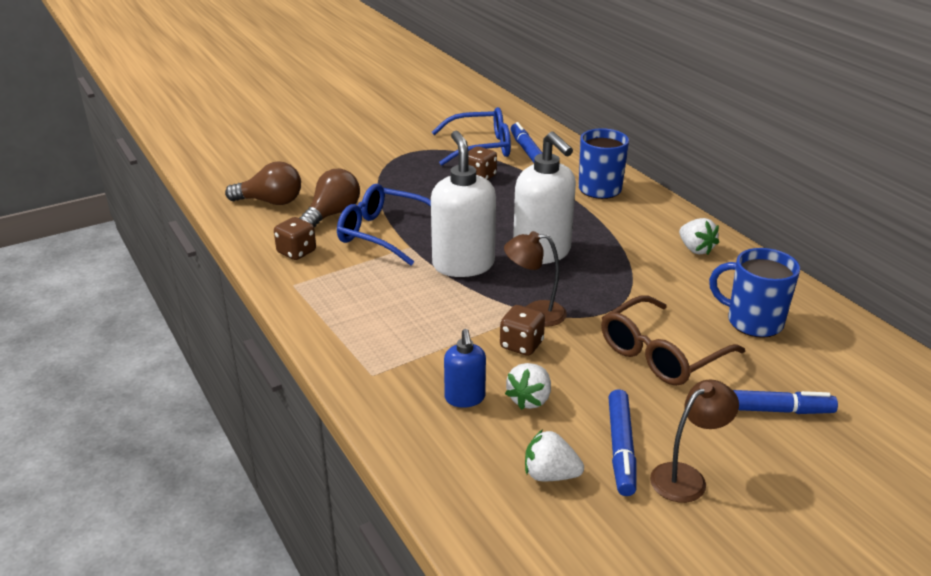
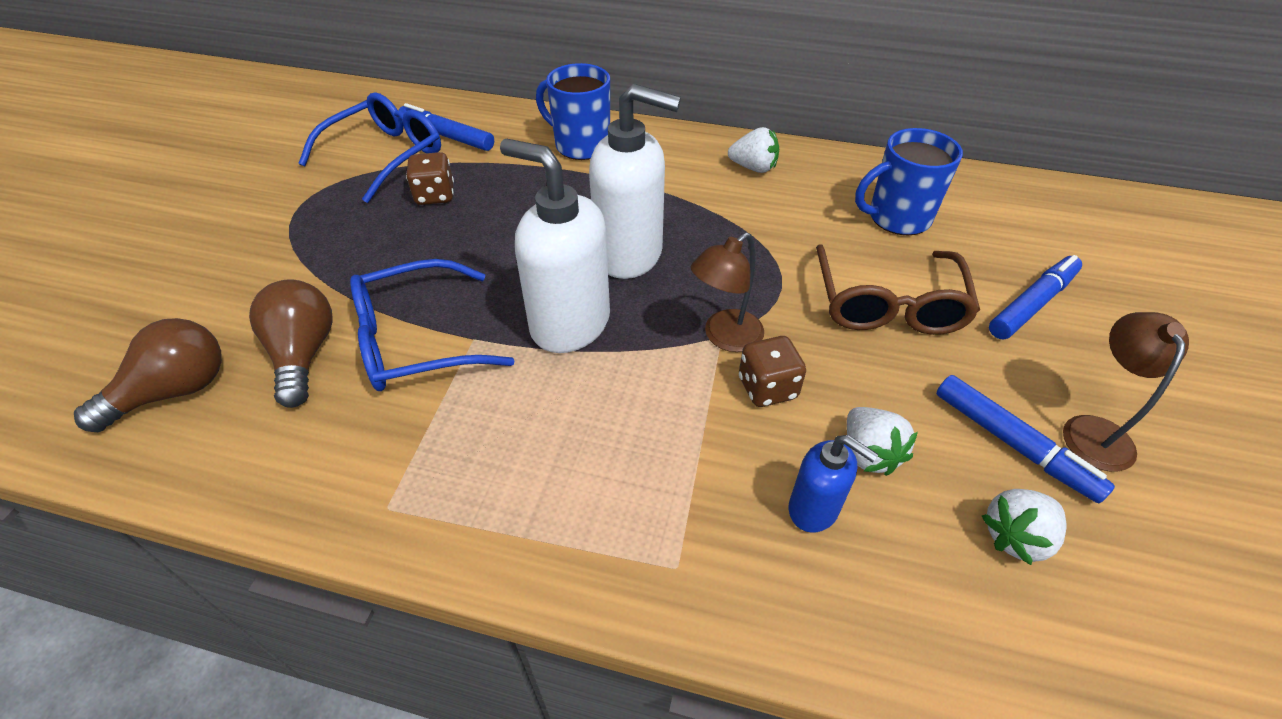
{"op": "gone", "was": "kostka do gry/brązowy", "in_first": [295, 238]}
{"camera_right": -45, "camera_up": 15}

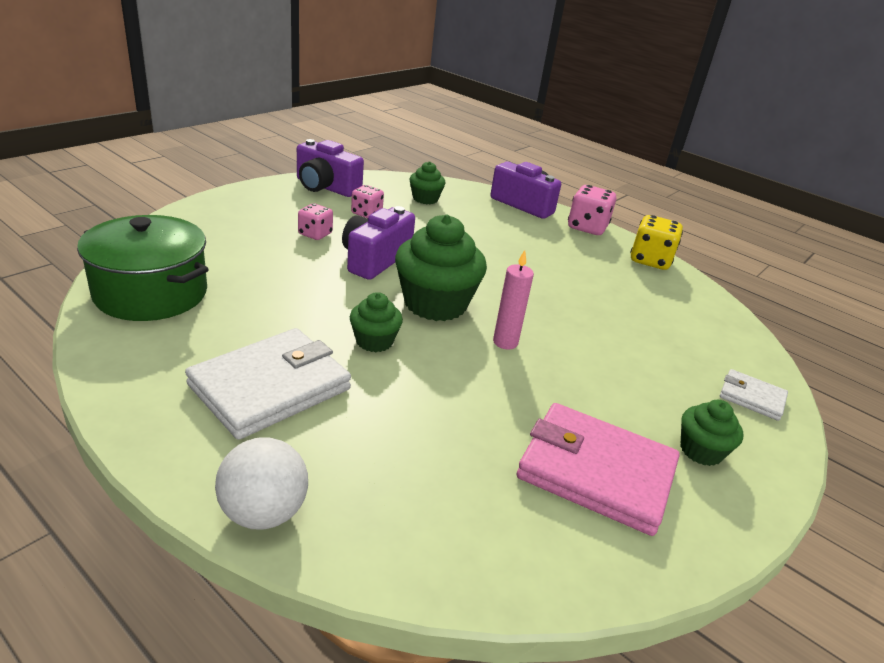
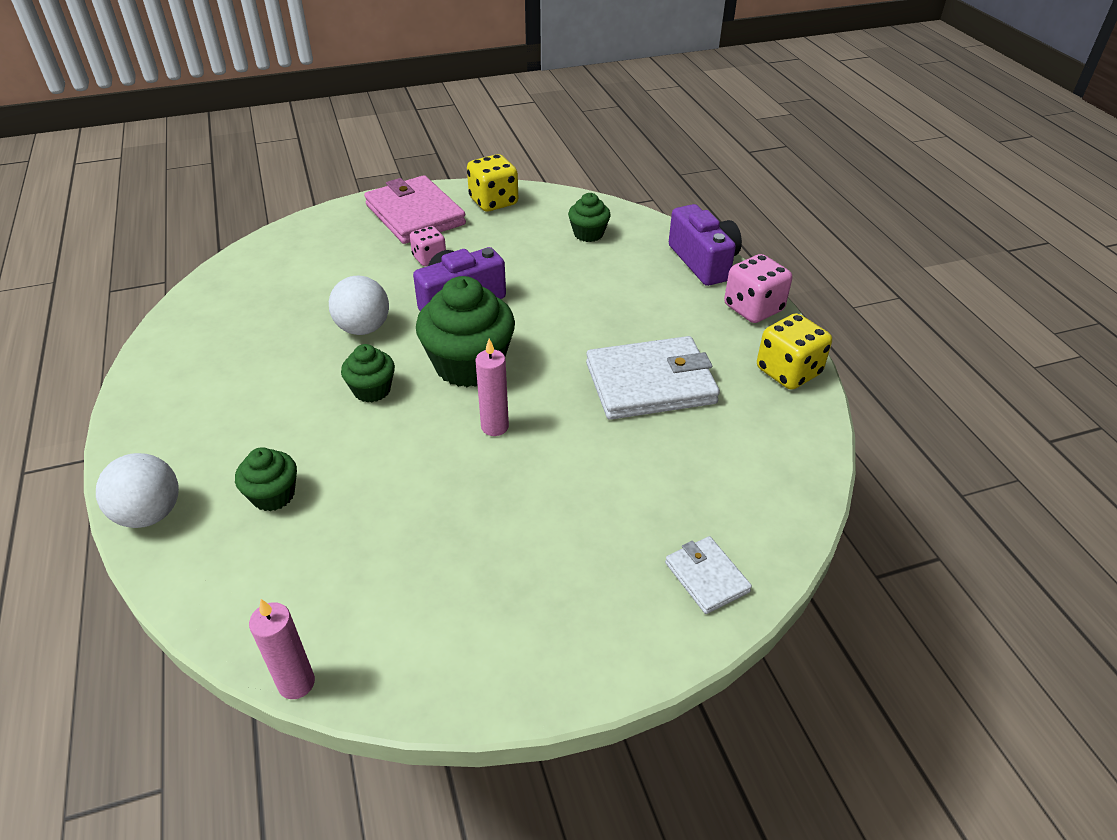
{"op": "swapped", "was": "aparat fotograficzny/fioletowy", "now": "kostka do gry/żółty", "in_first": [330, 168], "in_second": [492, 182]}
{"op": "gone", "was": "kostka do gry/różowy", "in_first": [367, 201]}
{"op": "gone", "was": "garnek/zielony", "in_first": [143, 268]}
{"op": "shifted", "was": "portfel/biały", "in_first": [268, 384], "in_second": [653, 378]}
{"op": "shifted", "was": "muffinka/zielony", "in_first": [712, 433], "in_second": [266, 479]}
{"op": "shifted", "was": "portfel/różowy", "in_first": [598, 469], "in_second": [415, 209]}
{"op": "new", "now": "piłka/biały", "in_second": [359, 305]}
{"op": "new", "now": "świeca/różowy", "in_second": [282, 649]}
{"camera_right": 35, "camera_up": 10}

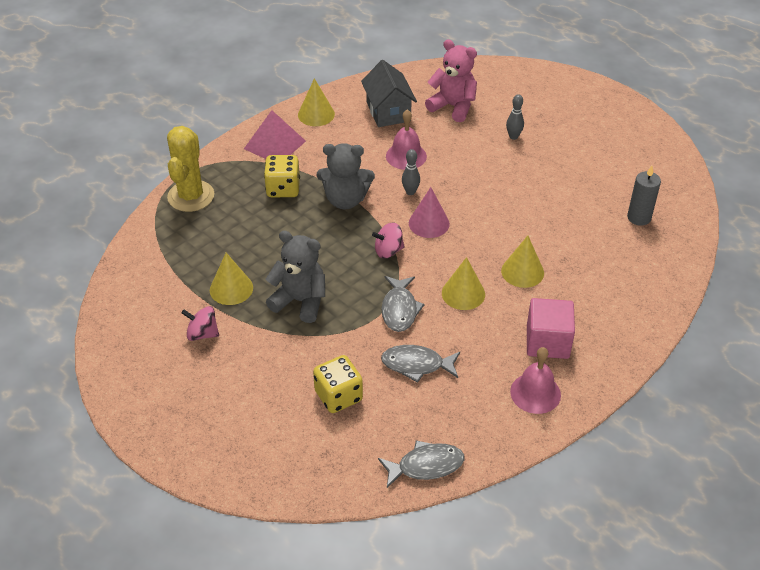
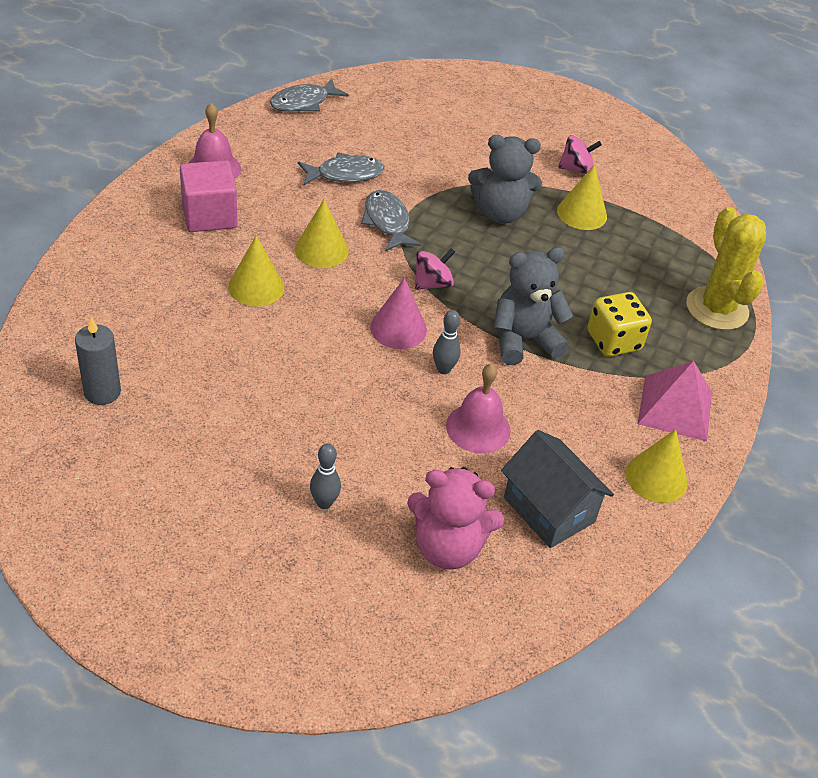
{"op": "gone", "was": "kostka do gry/żółty", "in_first": [338, 384]}
{"camera_right": 155, "camera_up": 0}

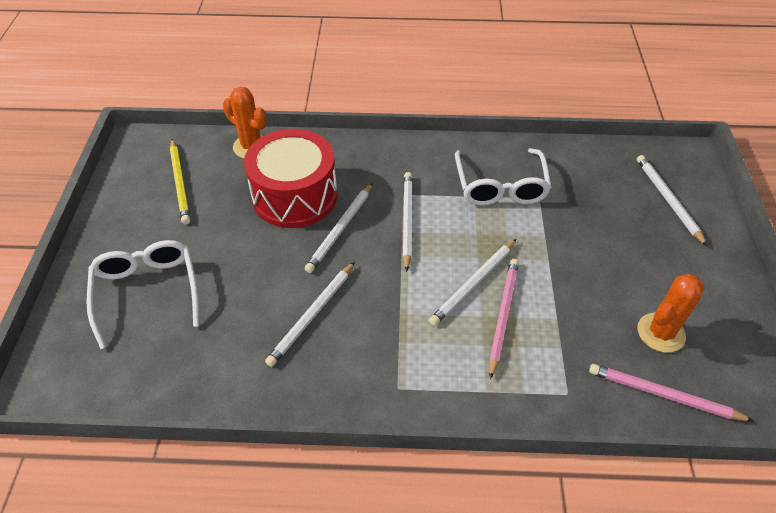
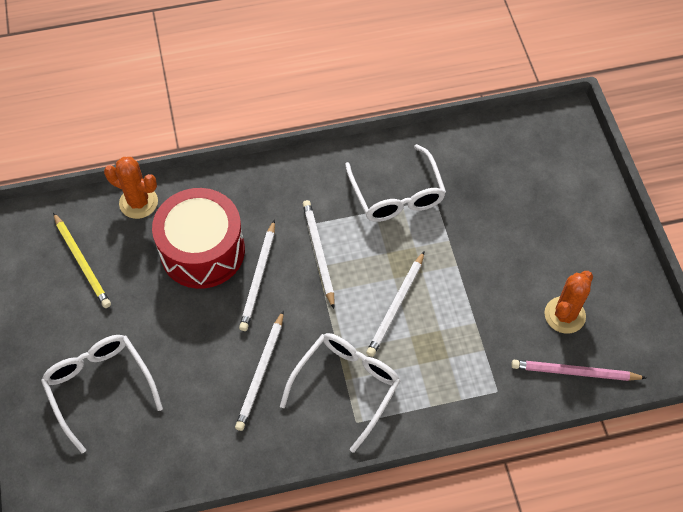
{"op": "gone", "was": "ołówek/biały", "in_first": [672, 200]}
{"op": "gone", "was": "ołówek/różowy", "in_first": [504, 319]}
{"op": "new", "now": "okulary/biały", "in_second": [340, 393]}
{"camera_right": -15, "camera_up": 10}

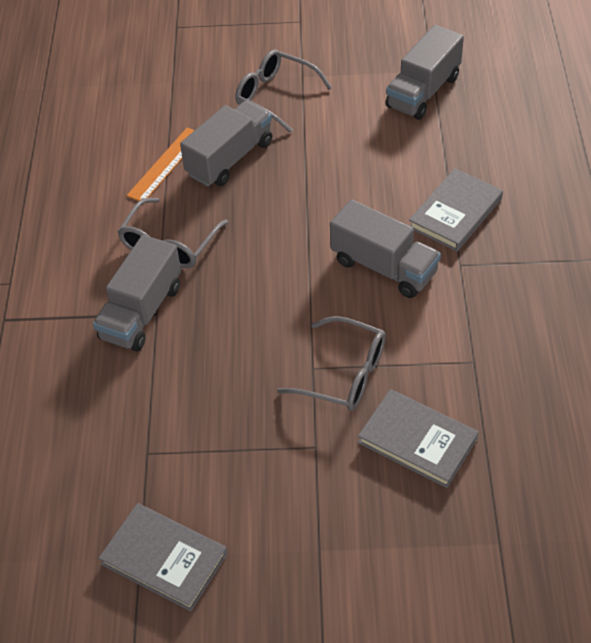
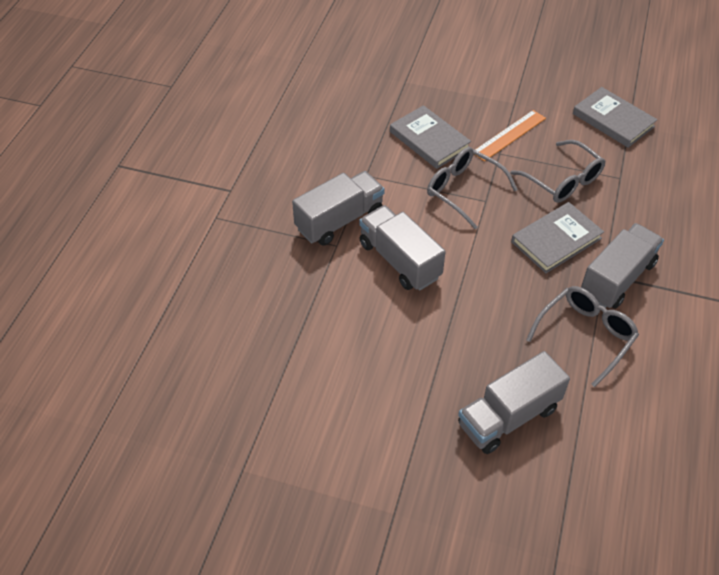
{"op": "shifted", "was": "ciężarówka/szary", "in_first": [425, 72], "in_second": [338, 208]}
{"op": "shifted", "was": "okulary/szary", "in_first": [283, 91], "in_second": [557, 171]}
{"op": "shifted", "was": "linijka/pomarańczowy", "in_first": [161, 164], "in_second": [510, 135]}
{"op": "shifted", "was": "książka/szary", "in_first": [456, 210], "in_second": [557, 237]}
{"camera_right": -165, "camera_up": 0}

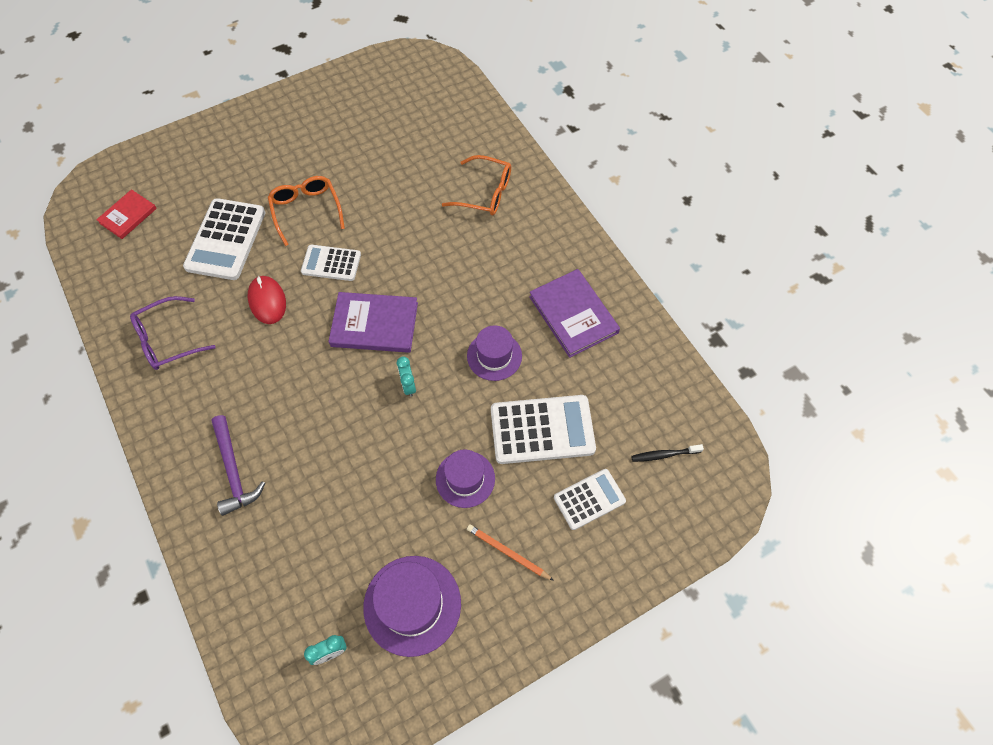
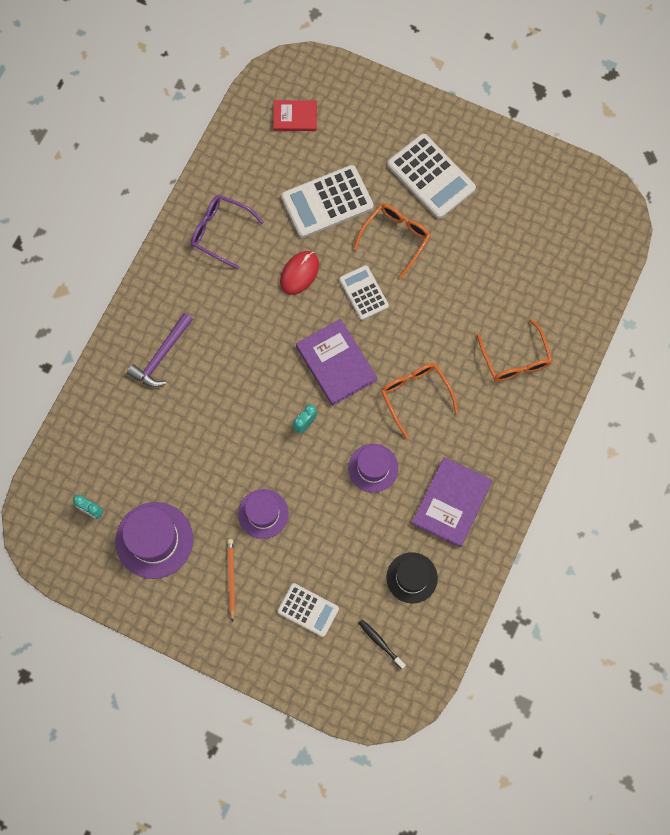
{"op": "shifted", "was": "kalkulator/biały", "in_first": [543, 429], "in_second": [431, 176]}
{"op": "new", "now": "okulary/pomarańczowy", "in_second": [419, 401]}
{"op": "new", "now": "kapelusz/czarny", "in_second": [412, 578]}
{"camera_right": 55, "camera_up": 10}

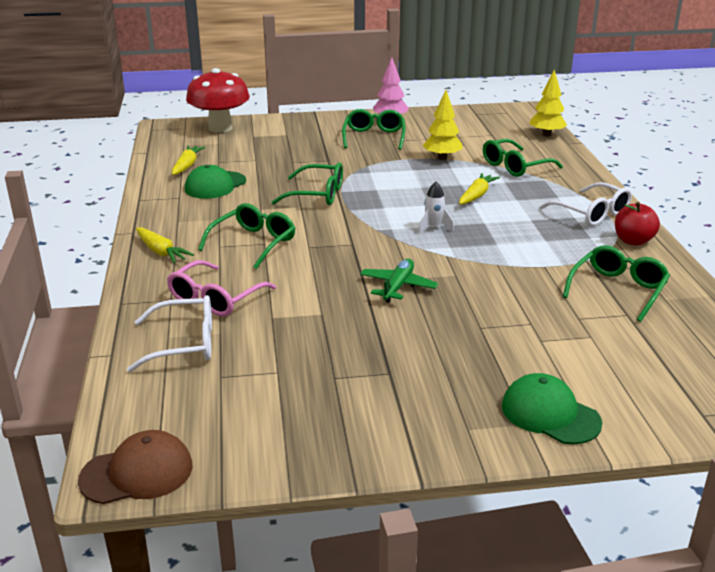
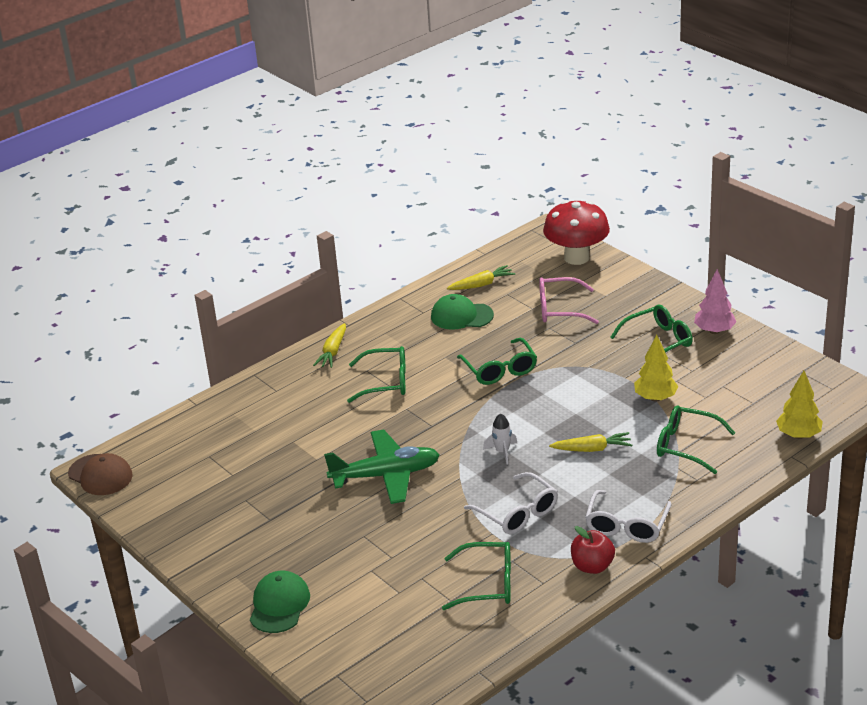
{"op": "scaled", "was": "samolot/zielony", "in_first": [399, 281], "in_second": [382, 466], "ratio": 1.67}
{"op": "shifted", "was": "okulary/różowy", "in_first": [221, 288], "in_second": [569, 300]}
{"op": "shifted", "was": "okulary/biały", "in_first": [169, 333], "in_second": [511, 503]}
{"camera_right": 60, "camera_up": 5}

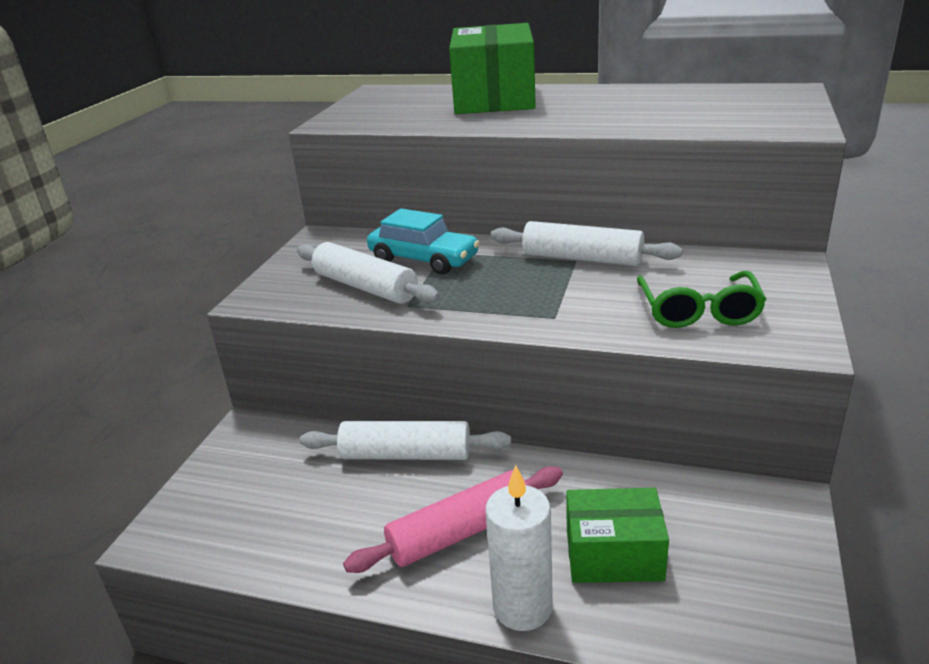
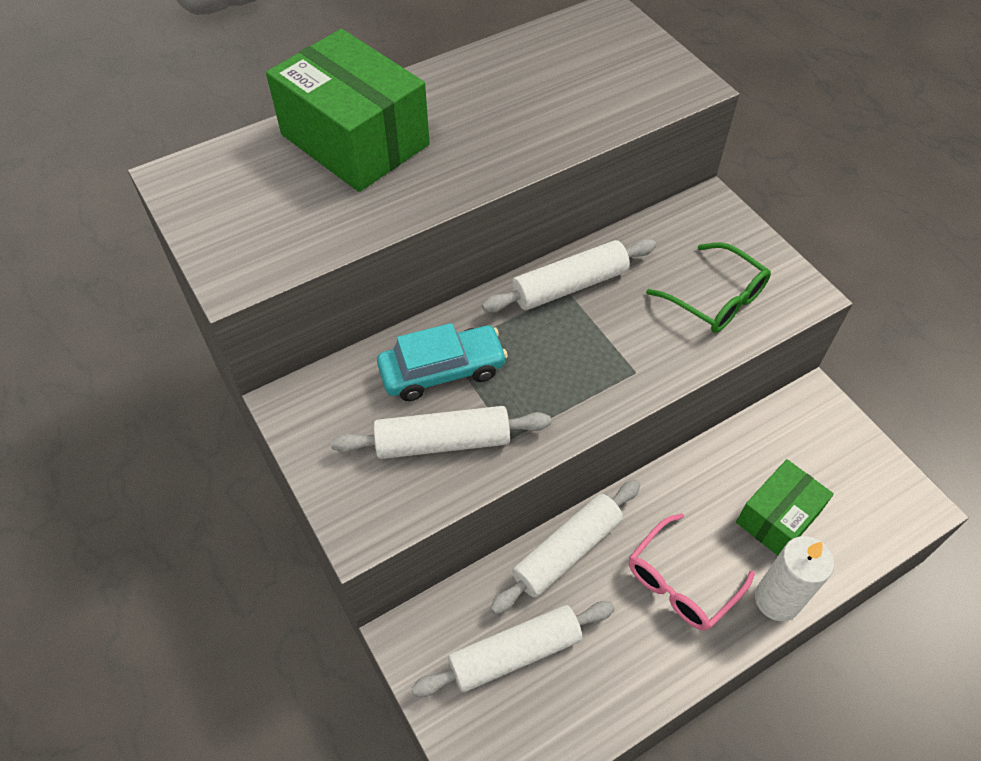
{"op": "swapped", "was": "wałek do ciasta/różowy", "now": "okulary/różowy", "in_first": [453, 520], "in_second": [692, 572]}
{"op": "new", "now": "wałek do ciasta/biały", "in_second": [513, 649]}
{"camera_right": -50, "camera_up": 25}

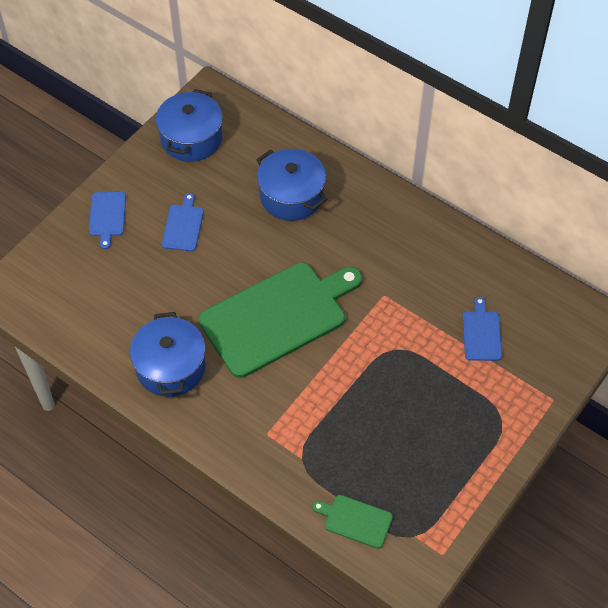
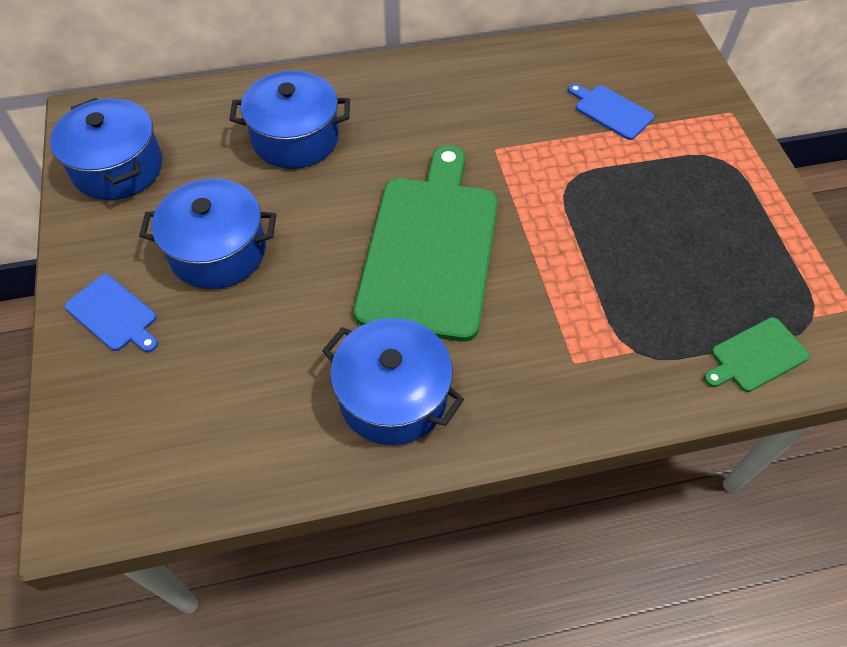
{"op": "swapped", "was": "deska do krojenia/niebieski", "now": "garnek/niebieski", "in_first": [183, 222], "in_second": [207, 233]}
{"camera_right": -50, "camera_up": 0}

